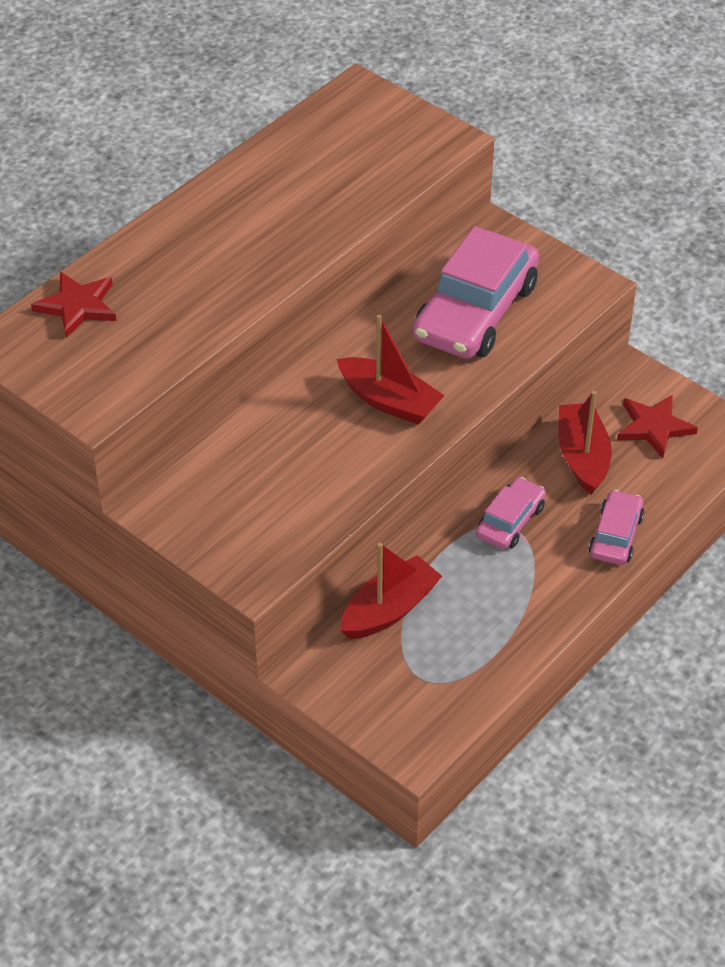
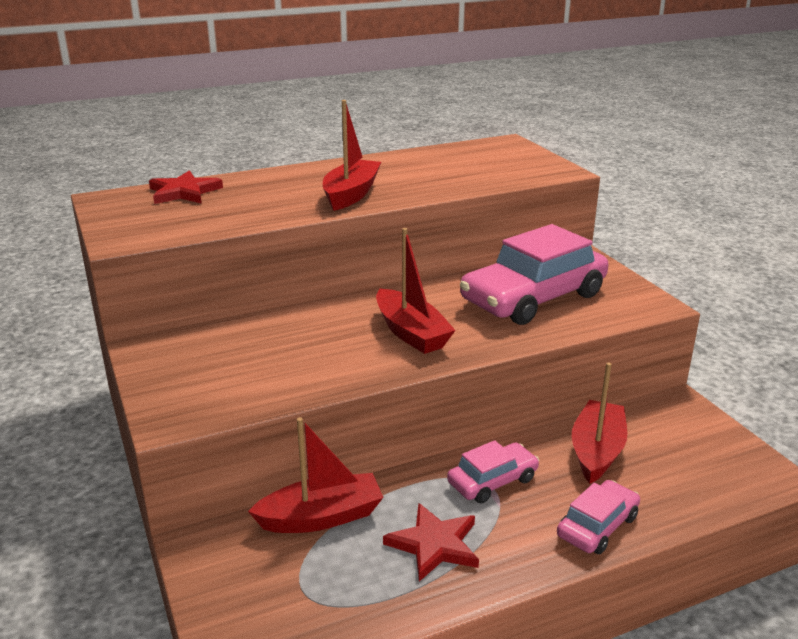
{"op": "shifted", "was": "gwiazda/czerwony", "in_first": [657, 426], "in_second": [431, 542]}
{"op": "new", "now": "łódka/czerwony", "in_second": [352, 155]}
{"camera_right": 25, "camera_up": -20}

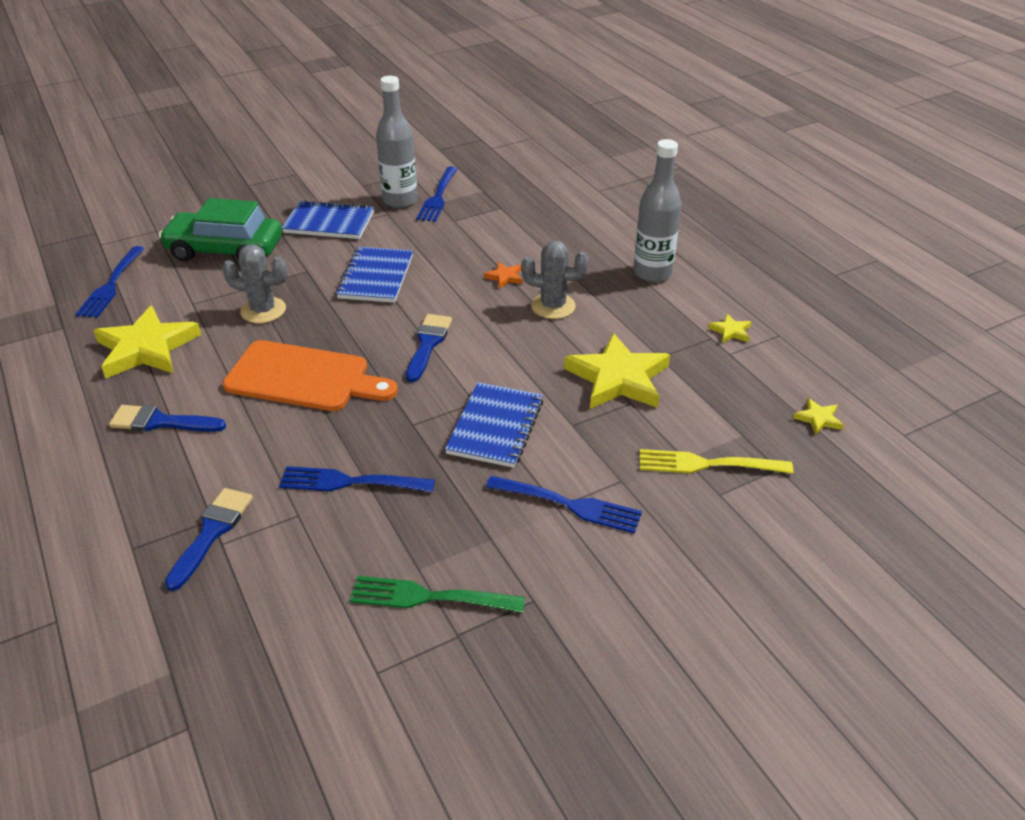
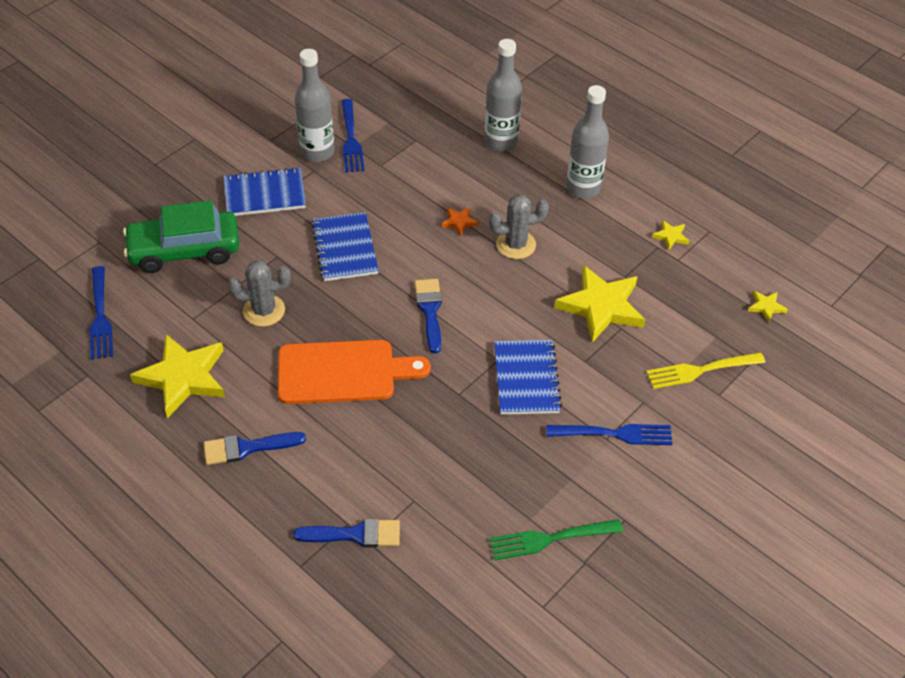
{"op": "gone", "was": "widelec/niebieski", "in_first": [357, 479]}
{"op": "rotated", "was": "pędzel/niebieski", "in_first": [209, 539], "in_second": [346, 533], "clockwise": 90}
{"op": "new", "now": "butelka/szary", "in_second": [503, 95]}
{"camera_right": -20, "camera_up": 10}

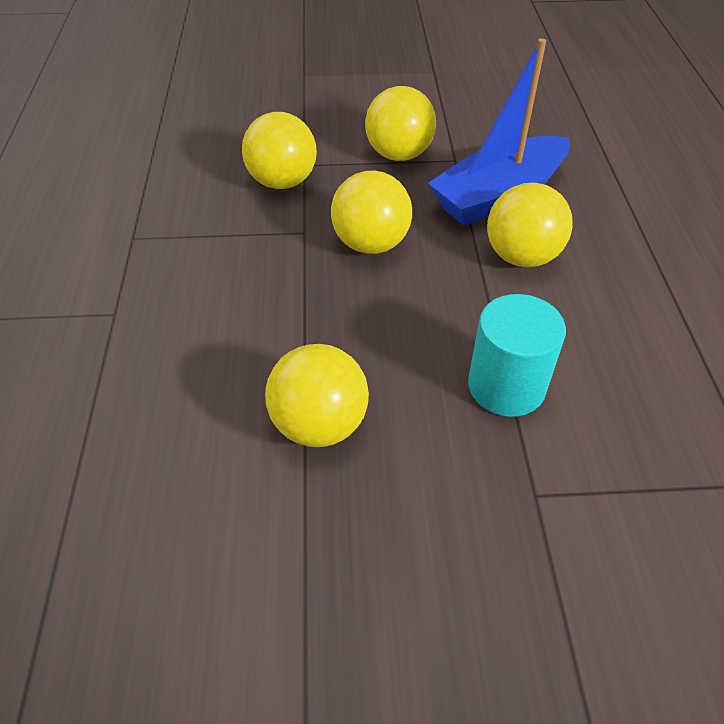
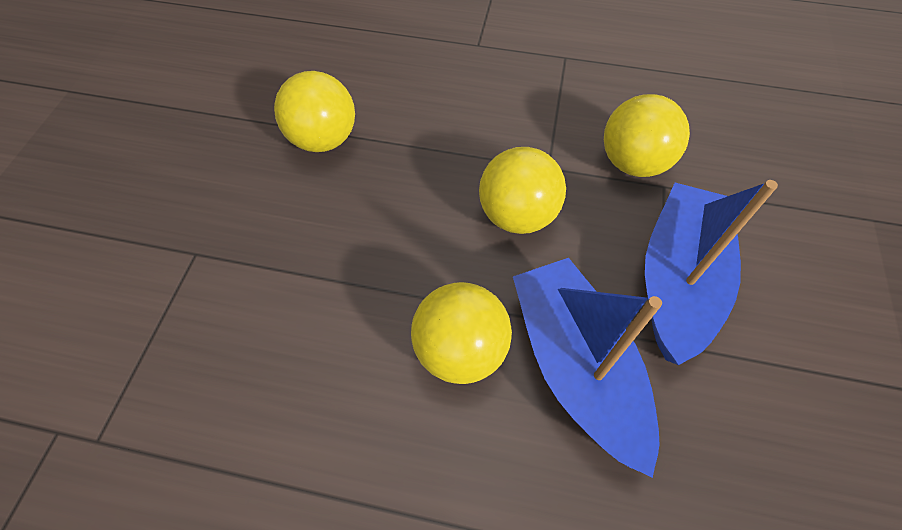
{"op": "swapped", "was": "piłka/żółty", "now": "łódka/niebieski", "in_first": [400, 123], "in_second": [711, 272]}
{"op": "gone", "was": "walec/turkusowy", "in_first": [517, 355]}
{"camera_right": 105, "camera_up": 10}

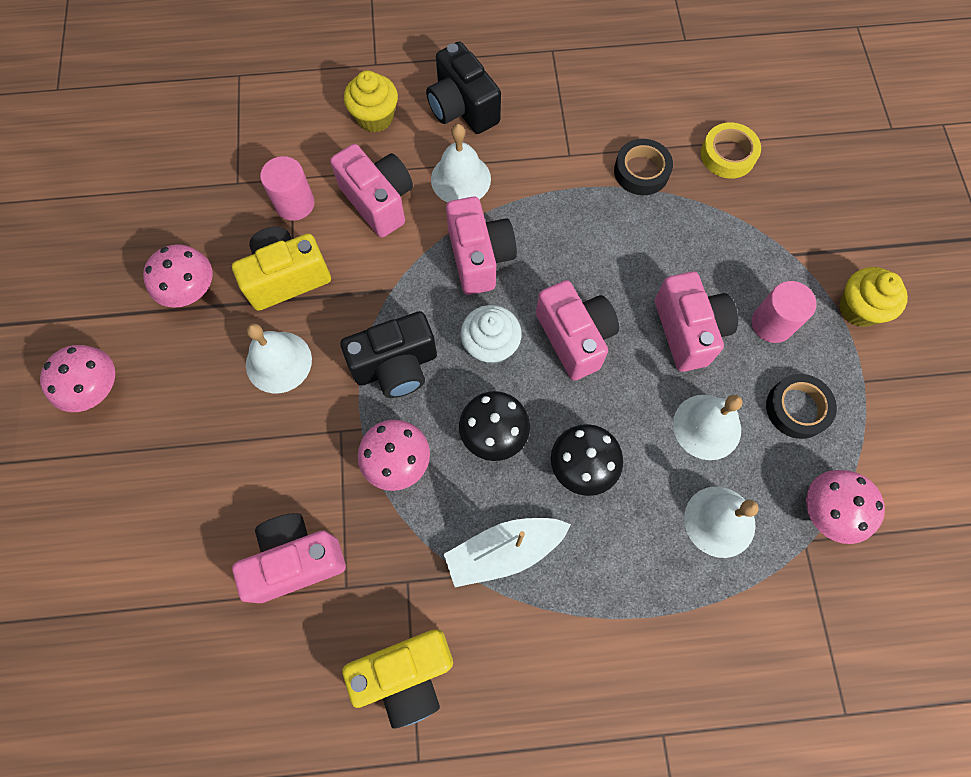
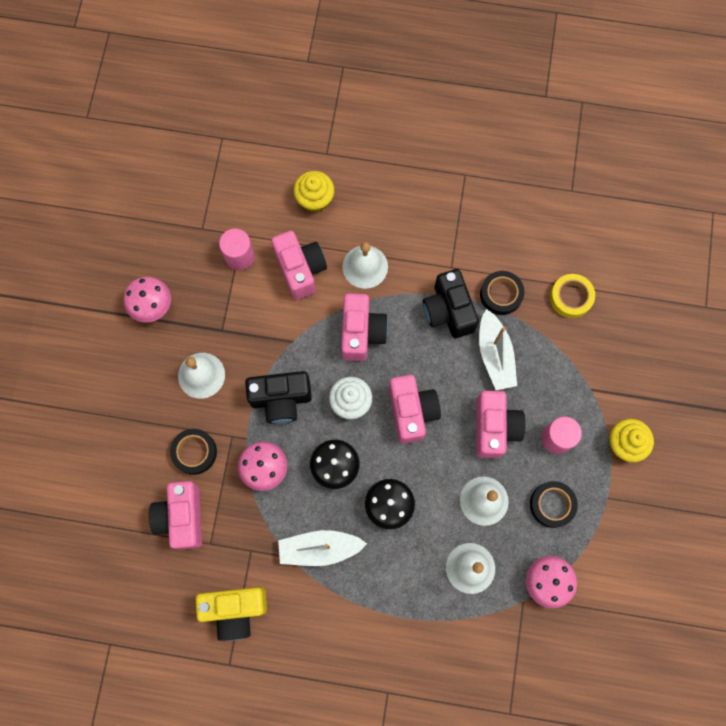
{"op": "shifted", "was": "aparat fotograficzny/czarny", "in_first": [463, 87], "in_second": [451, 303]}
{"op": "gone", "was": "aparat fotograficzny/żółty", "in_first": [281, 269]}
{"op": "gone", "was": "grzyb/różowy", "in_first": [77, 378]}
{"op": "rotated", "was": "aparat fotograficzny/różowy", "in_first": [289, 558], "in_second": [175, 515], "clockwise": -90}
{"op": "new", "now": "łódka/biały", "in_second": [498, 349]}
{"op": "new", "now": "taśma klejąca/czarny", "in_second": [193, 452]}
{"camera_right": 15, "camera_up": 5}

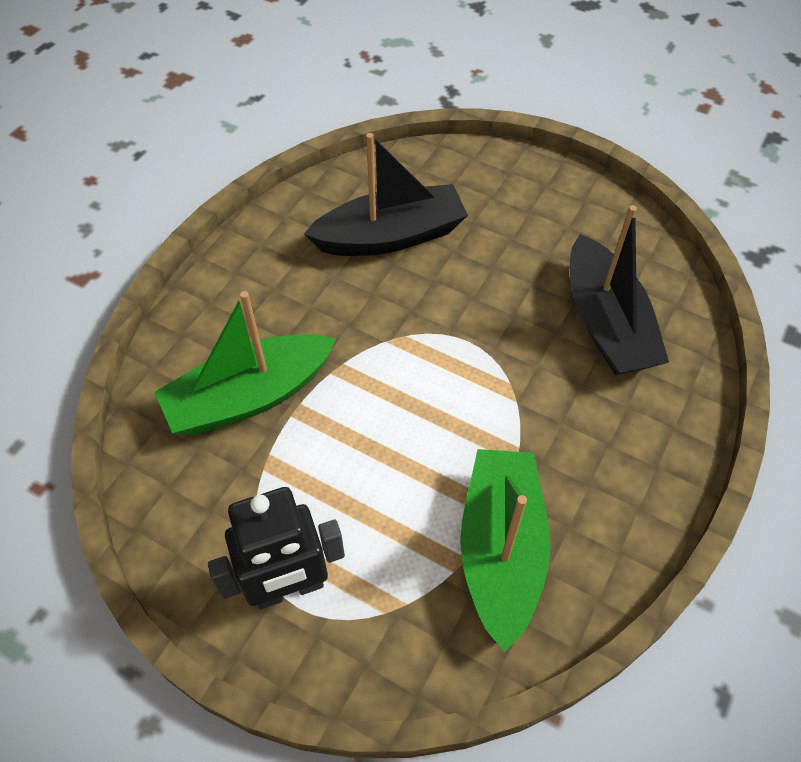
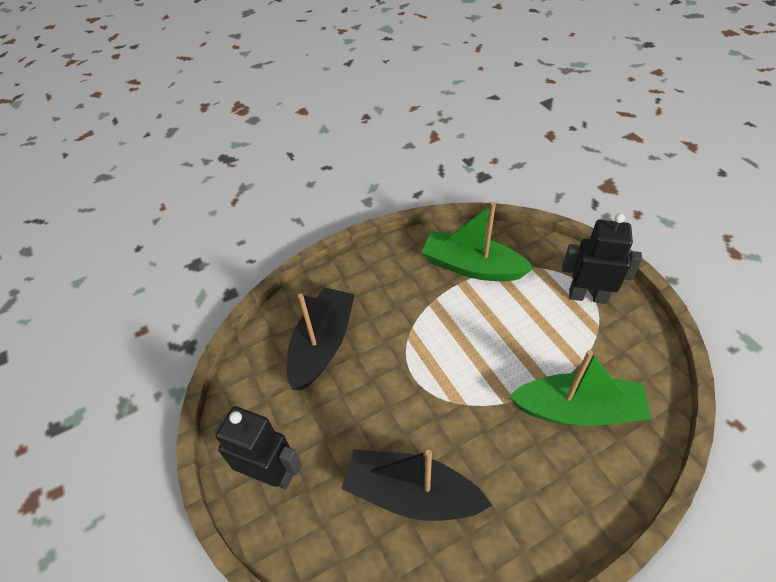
{"op": "rotated", "was": "łódka/zielony", "in_first": [505, 550], "in_second": [477, 241], "clockwise": 75}
{"op": "new", "now": "robot/czarny", "in_second": [258, 447]}
{"camera_right": -145, "camera_up": -5}

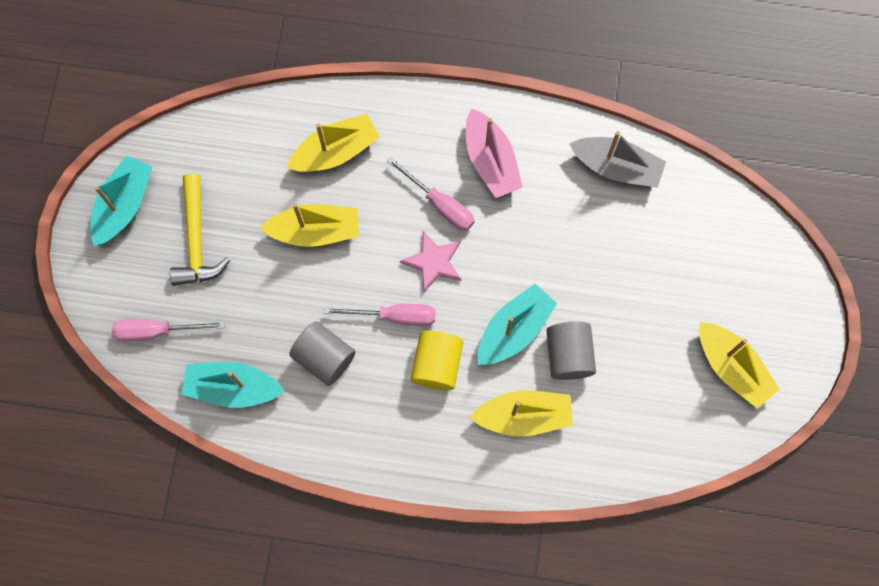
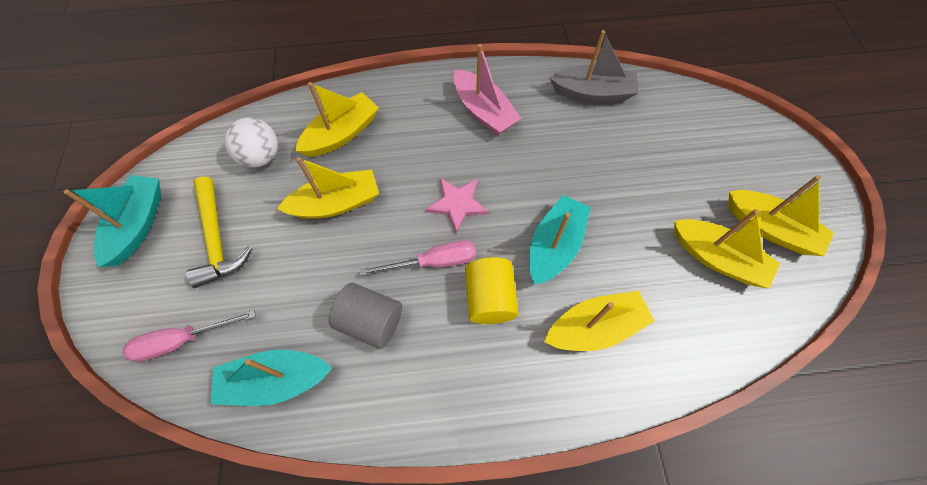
{"op": "gone", "was": "śrubokręt/różowy", "in_first": [431, 194]}
{"op": "gone", "was": "walec/szary", "in_first": [571, 351]}
{"op": "new", "now": "piłka/biały", "in_second": [251, 142]}
{"op": "new", "now": "łódka/żółty", "in_second": [727, 249]}
{"camera_right": -15, "camera_up": -10}

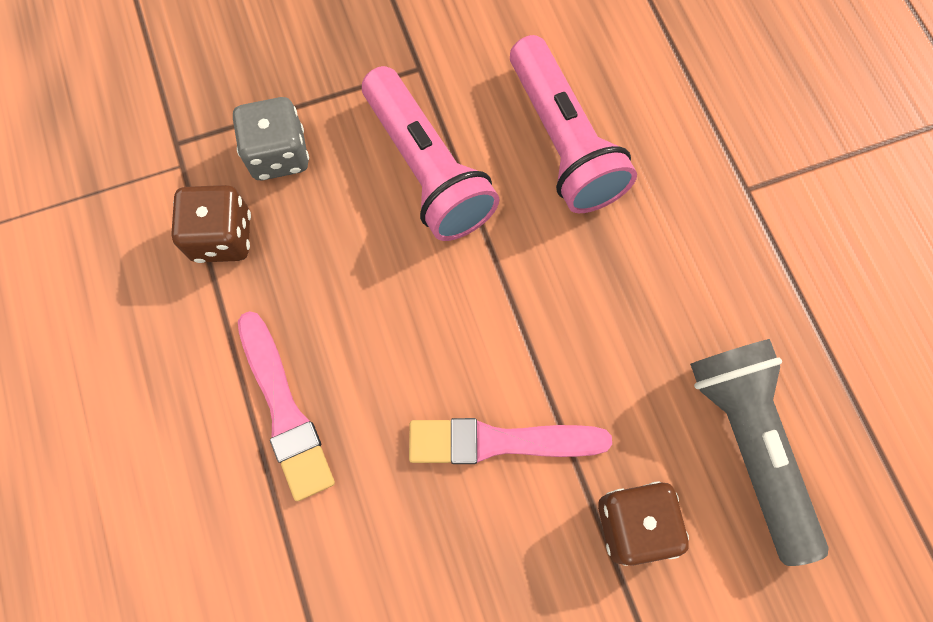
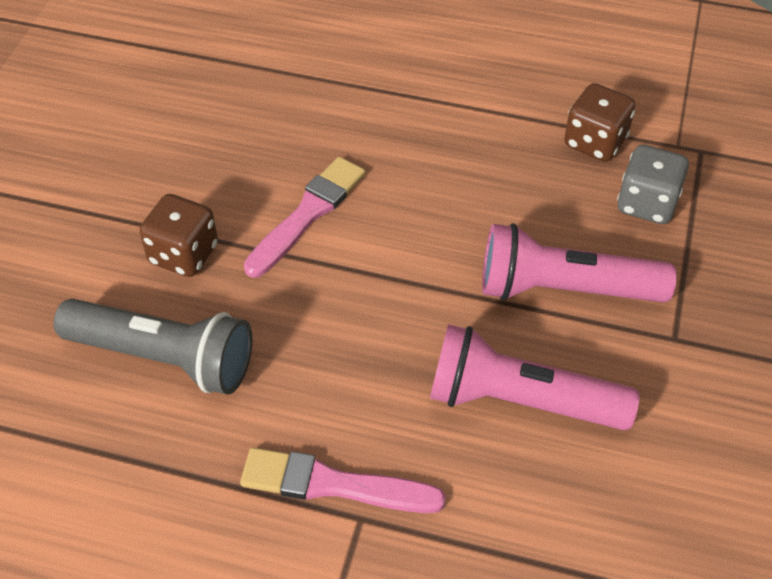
{"op": "shifted", "was": "pędzel/różowy", "in_first": [286, 406], "in_second": [343, 480]}
{"camera_right": 125, "camera_up": -20}

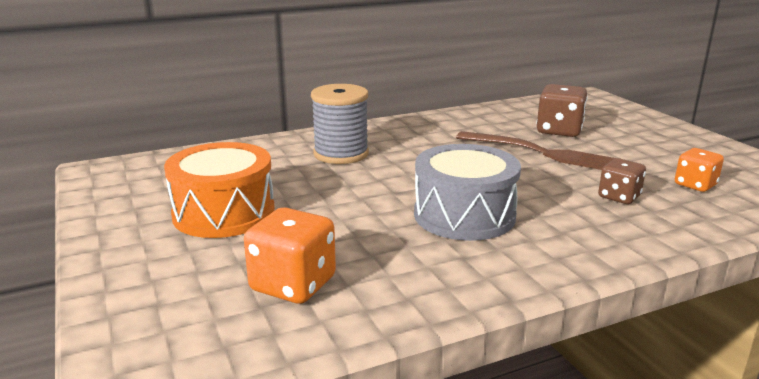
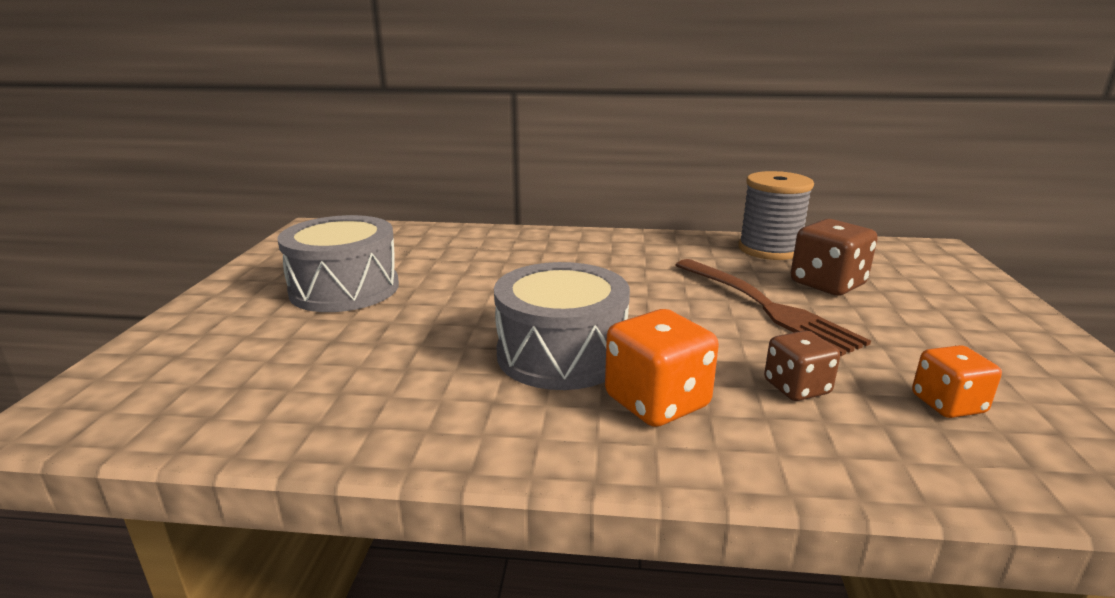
{"op": "shifted", "was": "szpulka/szary", "in_first": [340, 124], "in_second": [776, 215]}
{"op": "repainted", "was": "bęben/pomarańczowy", "now": "bęben/szary", "in_first": [219, 190], "in_second": [338, 263]}
{"op": "shifted", "was": "kostka do gry/pomarańczowy", "in_first": [290, 255], "in_second": [662, 368]}
{"camera_right": 30, "camera_up": 0}

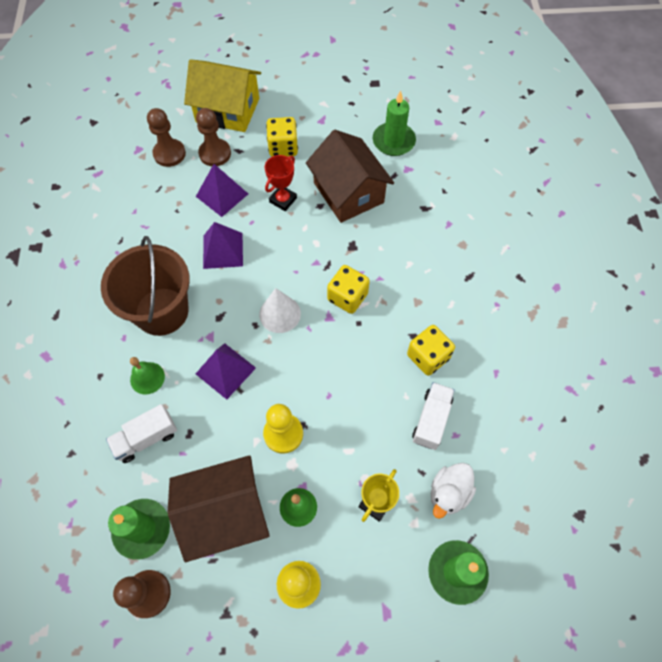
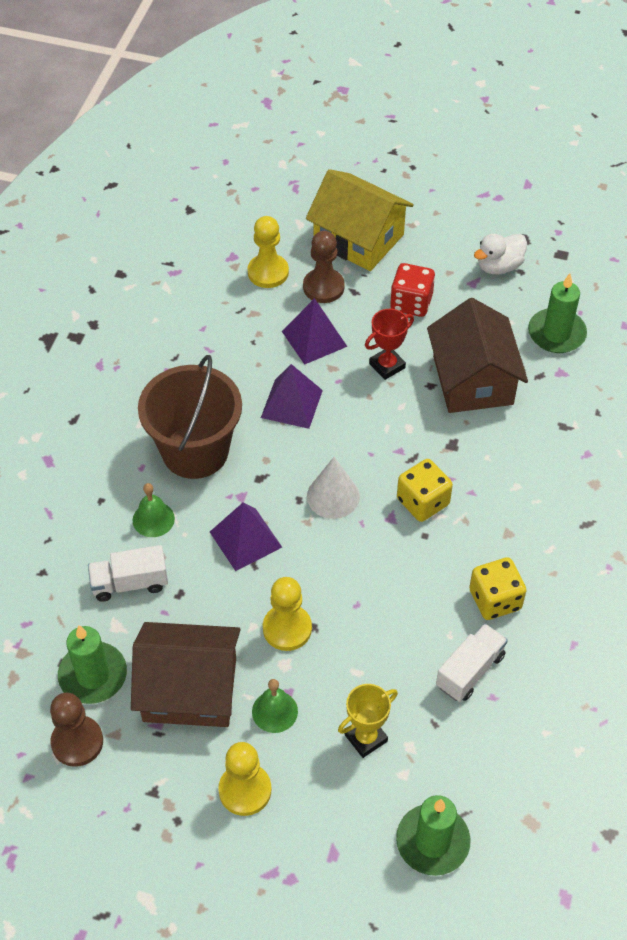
{"op": "repainted", "was": "pionek/brązowy", "now": "pionek/żółty", "in_first": [166, 137], "in_second": [268, 252]}
{"op": "repainted", "was": "kostka do gry/żółty", "now": "kostka do gry/czerwony", "in_first": [282, 137], "in_second": [412, 290]}
{"op": "shifted", "was": "kaczka/biały", "in_first": [453, 491], "in_second": [500, 254]}
{"camera_right": 20, "camera_up": -10}

